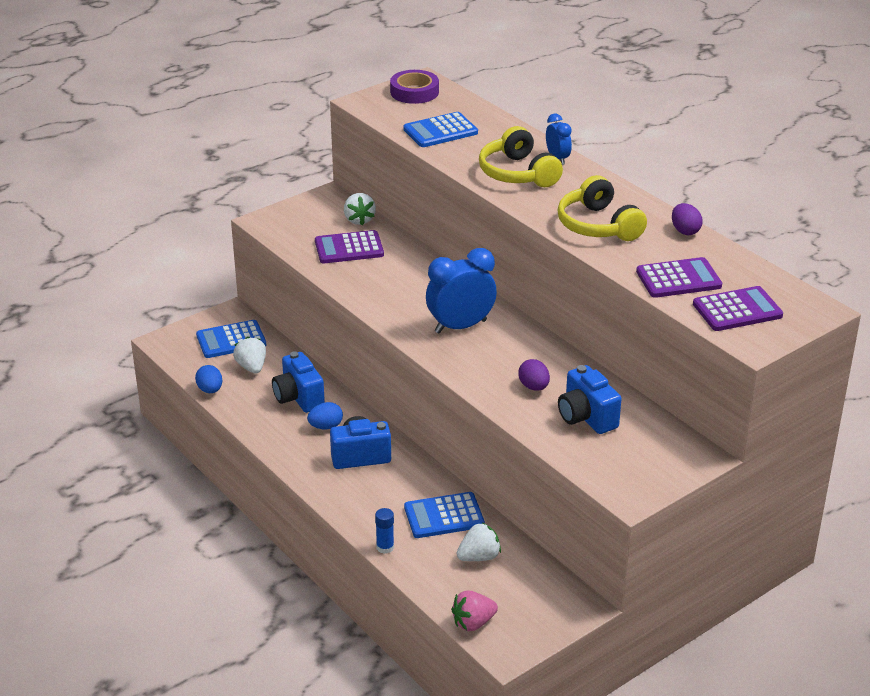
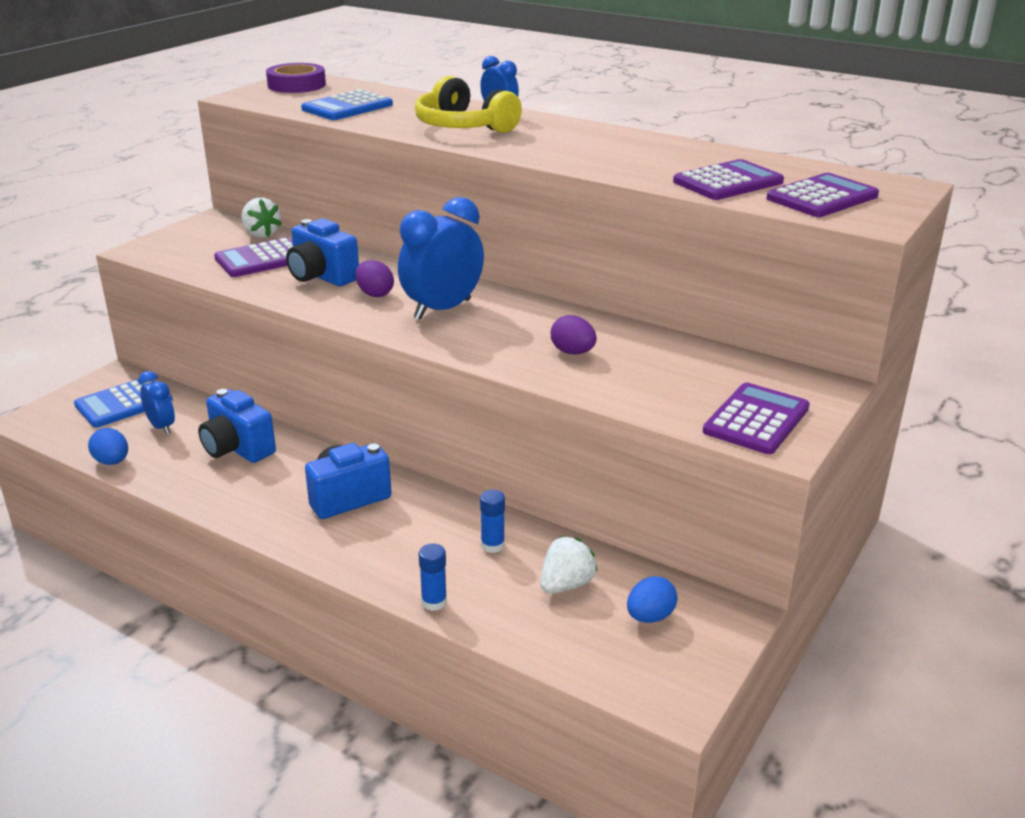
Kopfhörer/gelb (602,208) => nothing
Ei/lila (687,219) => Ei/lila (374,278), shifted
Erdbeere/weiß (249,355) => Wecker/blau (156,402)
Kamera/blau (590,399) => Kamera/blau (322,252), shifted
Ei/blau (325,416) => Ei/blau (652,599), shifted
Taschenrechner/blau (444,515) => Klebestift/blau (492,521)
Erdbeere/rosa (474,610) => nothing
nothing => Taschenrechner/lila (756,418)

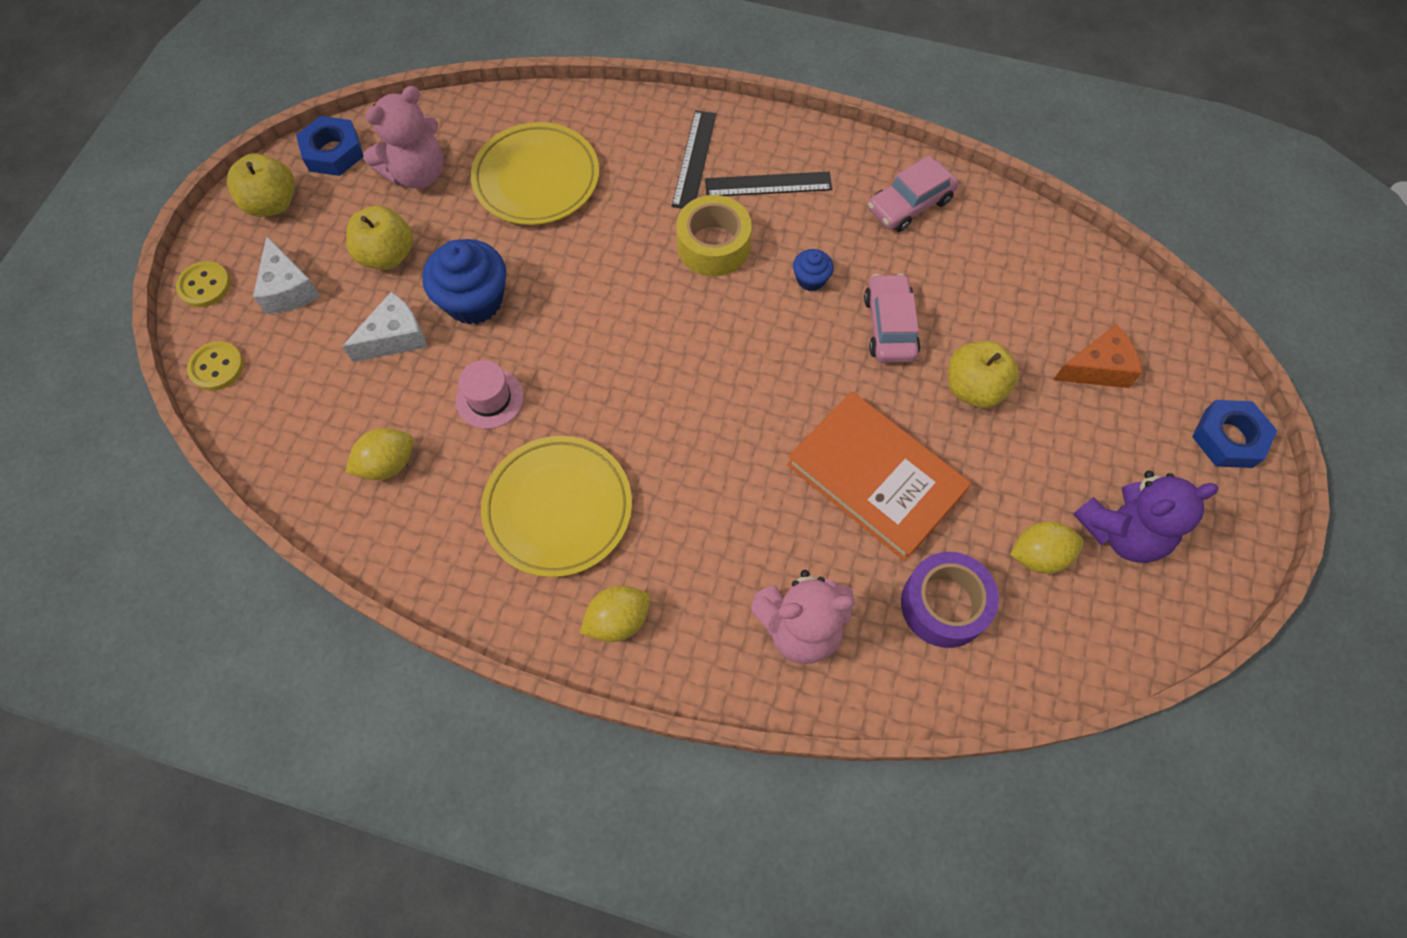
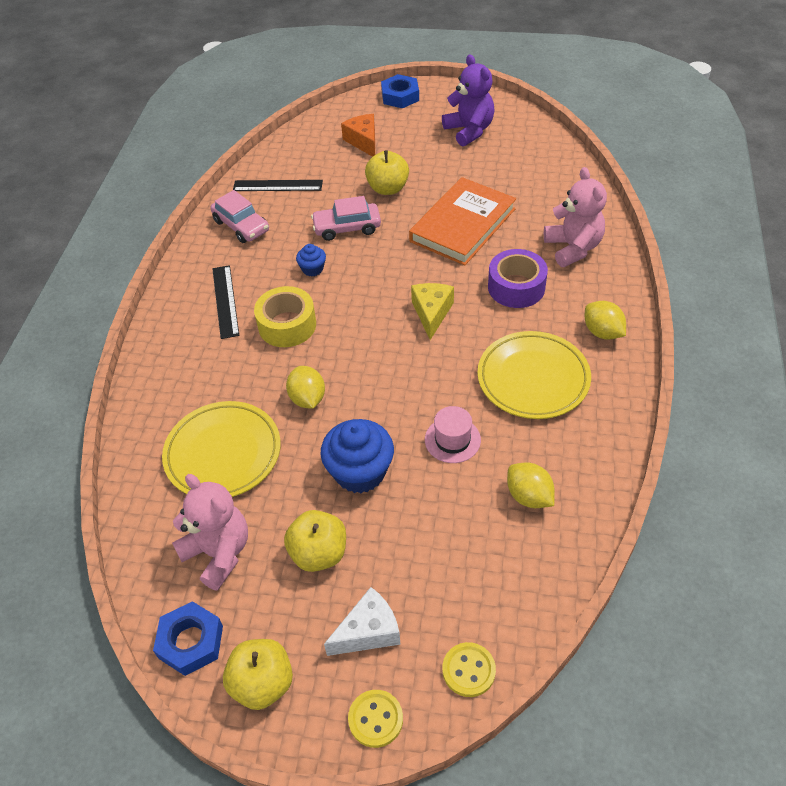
Lineal/schwarz (694,159) => Lineal/schwarz (278,185), shifted
Käse/weiß (384,327) => nothing
Zitrone/gelb (1047,547) => Zitrone/gelb (305,387), shifted
Klebeband/lila (950,600) => Klebeband/lila (518,278), shifted
nothing => Käse/gelb (432,311)

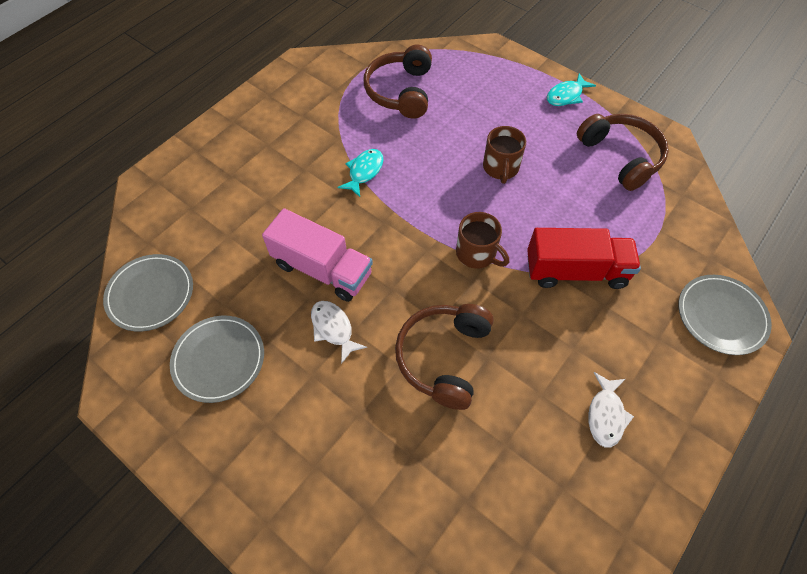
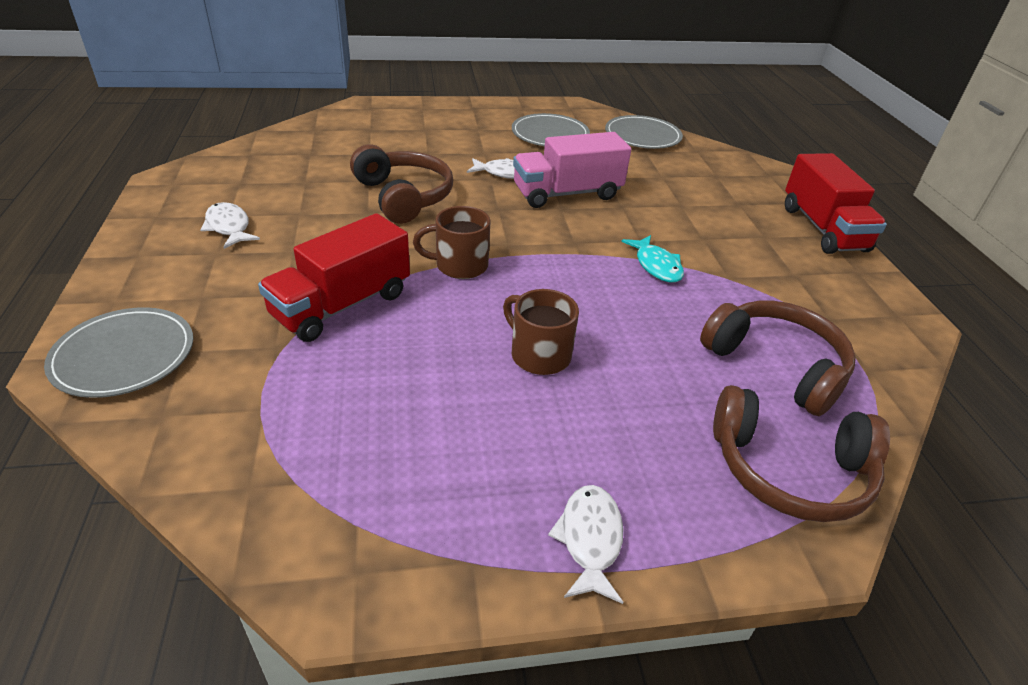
Fisch/türkis (571,89) => Fisch/weiß (586,544)
Kopfhörer/braun (623,152) => Kopfhörer/braun (801,453), shifted
nothing => Lastwagen/rot (836,203)

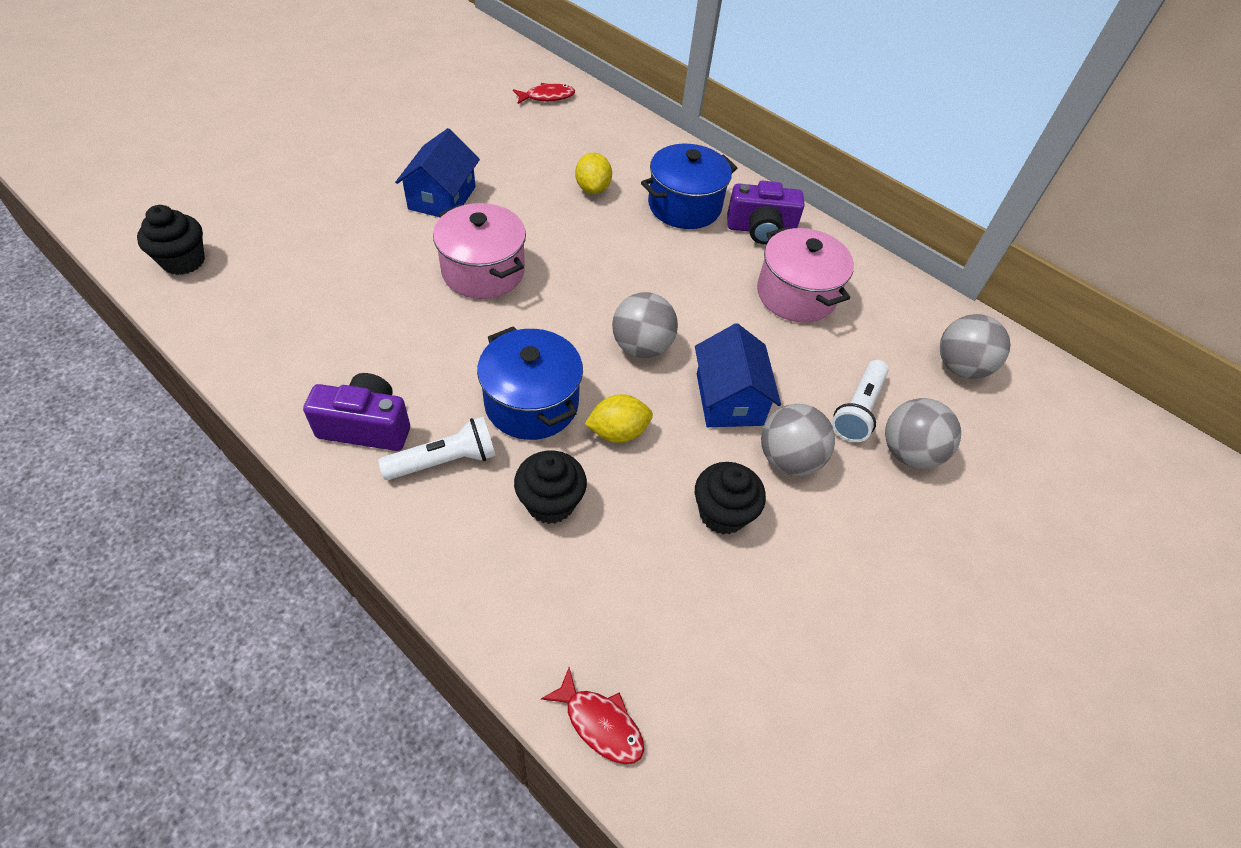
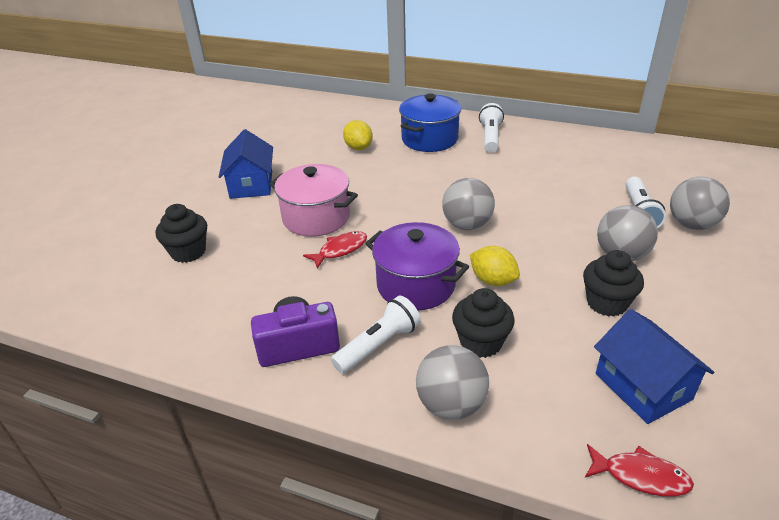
Fisch/rot (544,93) => Fisch/rot (335,250), shifted
Kamera/lila (766,212) => Taschenlampe/weiß (491,127)
Muffin/schwarz (171,240) => Muffin/schwarz (181,233), shifted
Kochtopf/rosa (805,275) => nothing
Ball/grau (975,346) => Ball/grau (452,382), shifted
Haus/blau (738,375) => Haus/blau (654,366), shifted
Kochtopf/blau (530,383) => Kochtopf/lila (417,266)
Zitrone/gelb (619,418) => Zitrone/gelb (495,266), 75 degrees clockwise

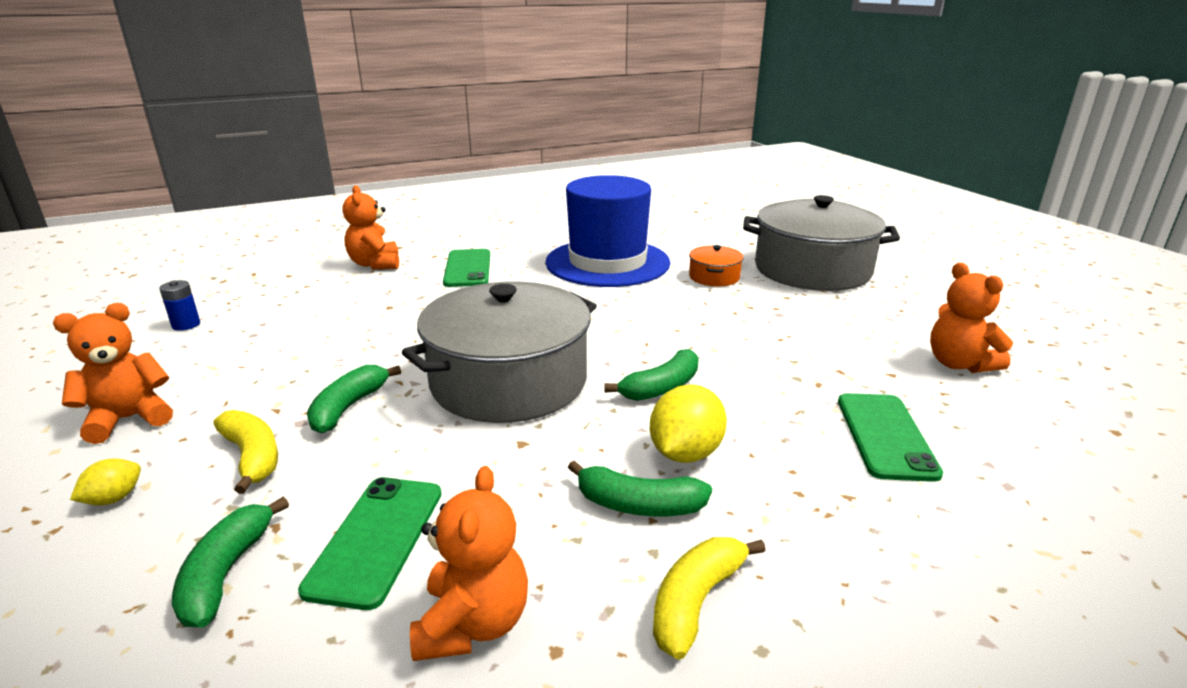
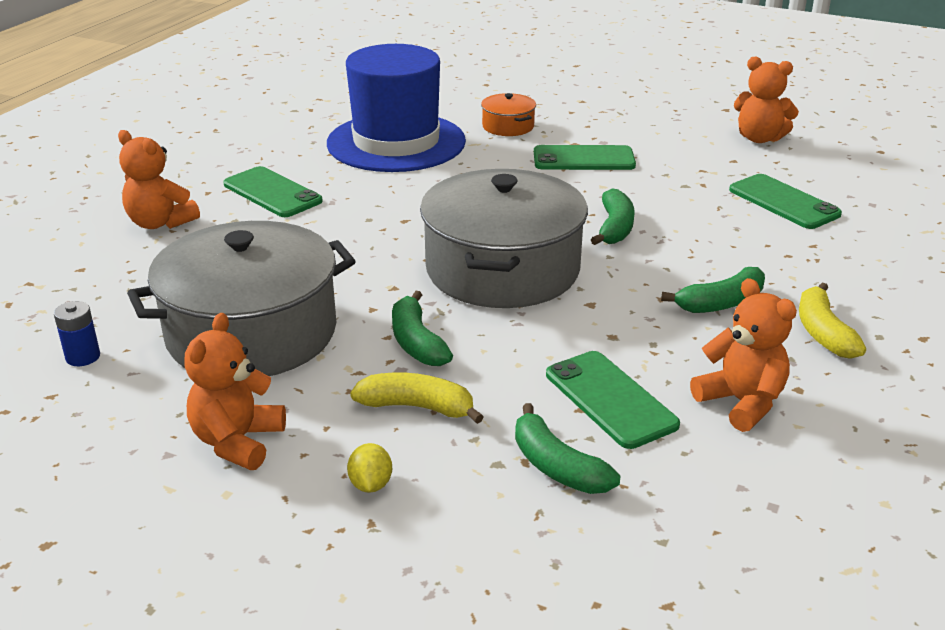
Kochtopf/grau (821,243) => Kochtopf/grau (241,298), shifted
Zitrone/gelb (688,424) => nothing
nothing => Handy/grün (585,157)

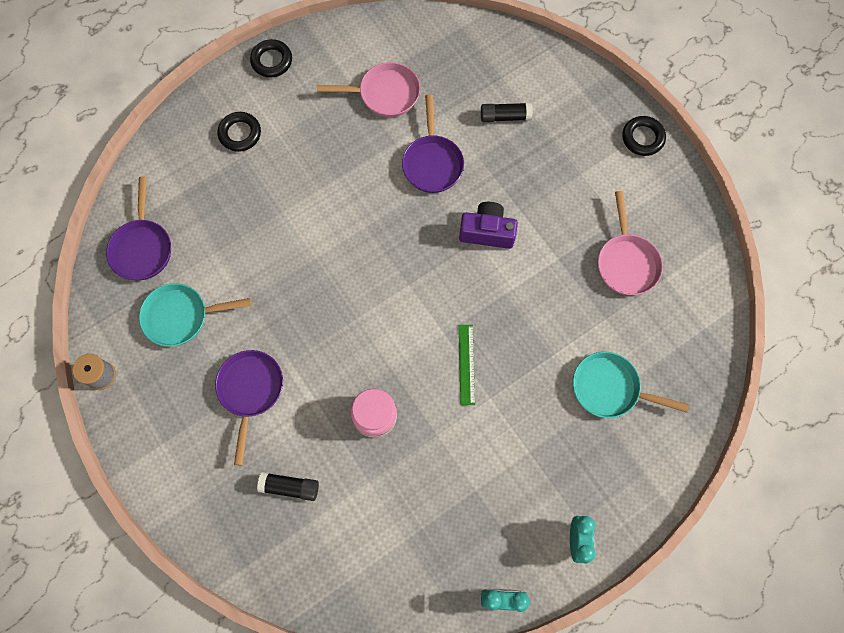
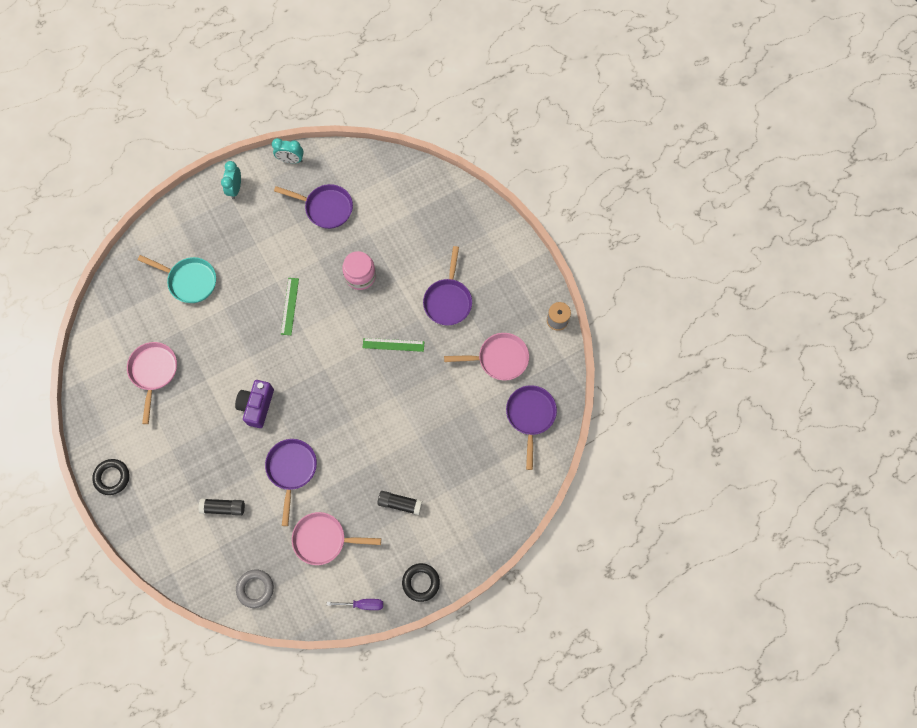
Ring/schwarz (239,132) => nothing
Kamera/lila (488,225) => Kamera/lila (254,404), 90 degrees clockwise
Pfanne/türkis (195,315) => Pfanne/rosa (486,356)
Klebestift/schwarz (288,486) => Klebestift/schwarz (399,503), shifted
nothing => Pfanne/lila (313,206)
nothing => Lineal/grün (393,345)
nothing => Ring/grau (255,589)
nothing => Schraubenzieher/lila (355,604)

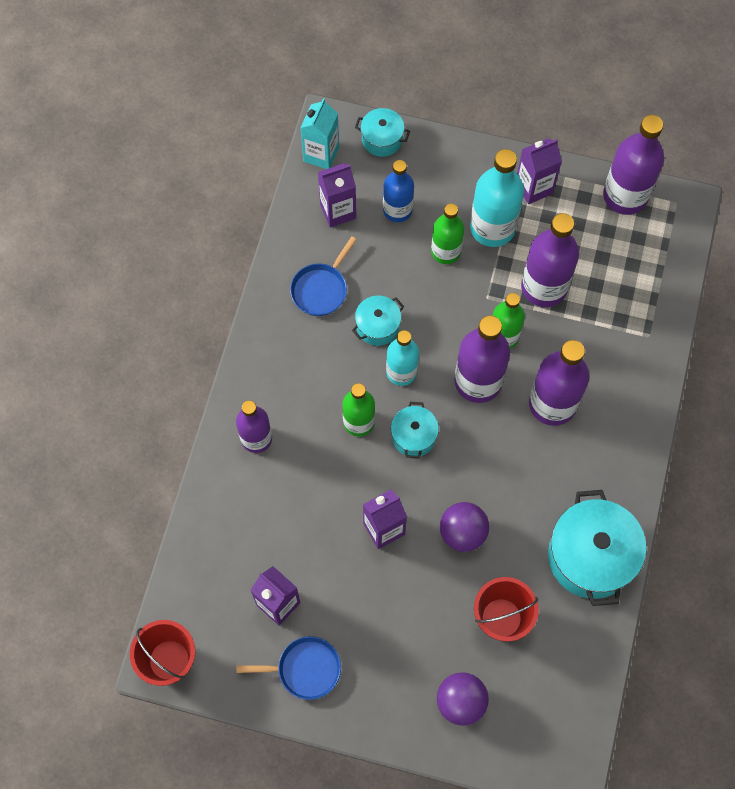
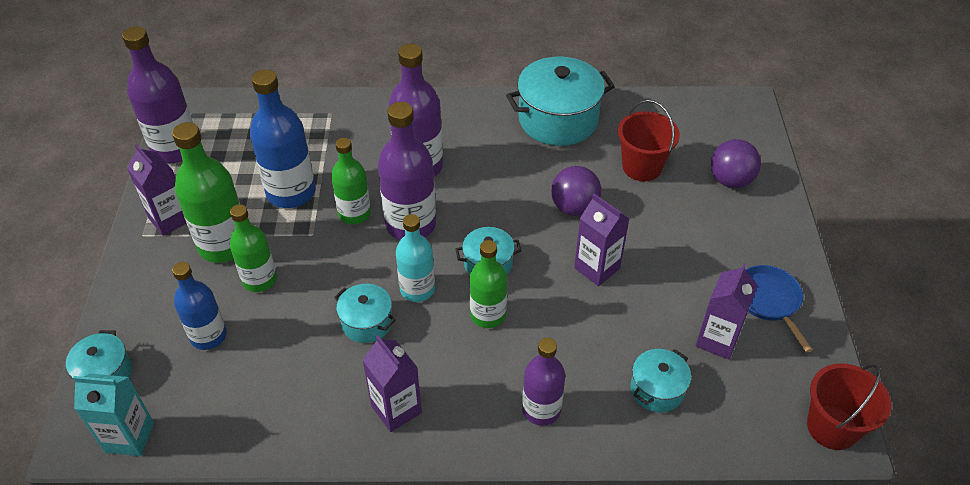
Flasche/türkis (497,198) => Flasche/grün (206,192)
Getränkekarton/lila (337,195) => Getränkekarton/lila (392,383), shifted
Flasche/lila (550,260) => Flasche/blau (283,138)
Pfanne/blau (323,276) => nothing
nothing => Kochtopf/türkis (660,381)

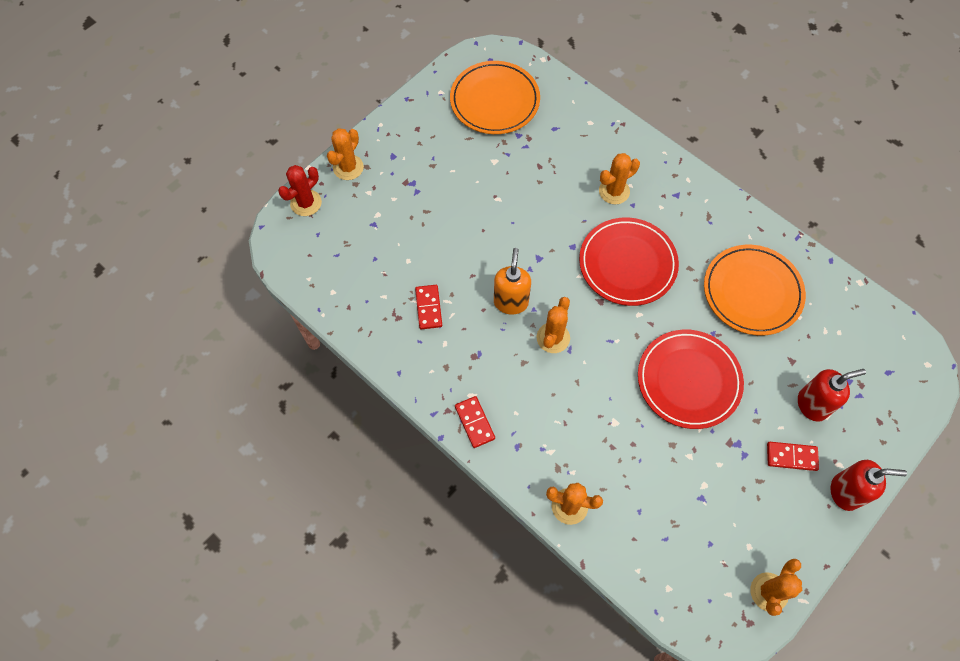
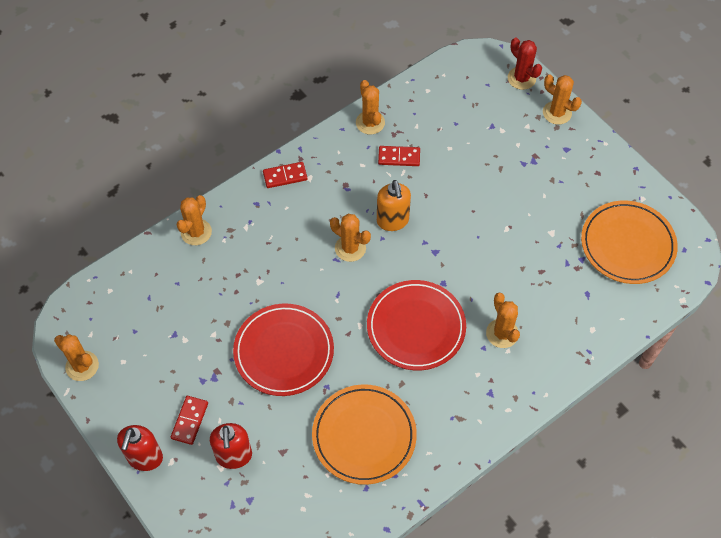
Seifenspender/orange (512,281) => Seifenspender/orange (394,205), 60 degrees clockwise
nothing => Kaktus/orange (370,107)

